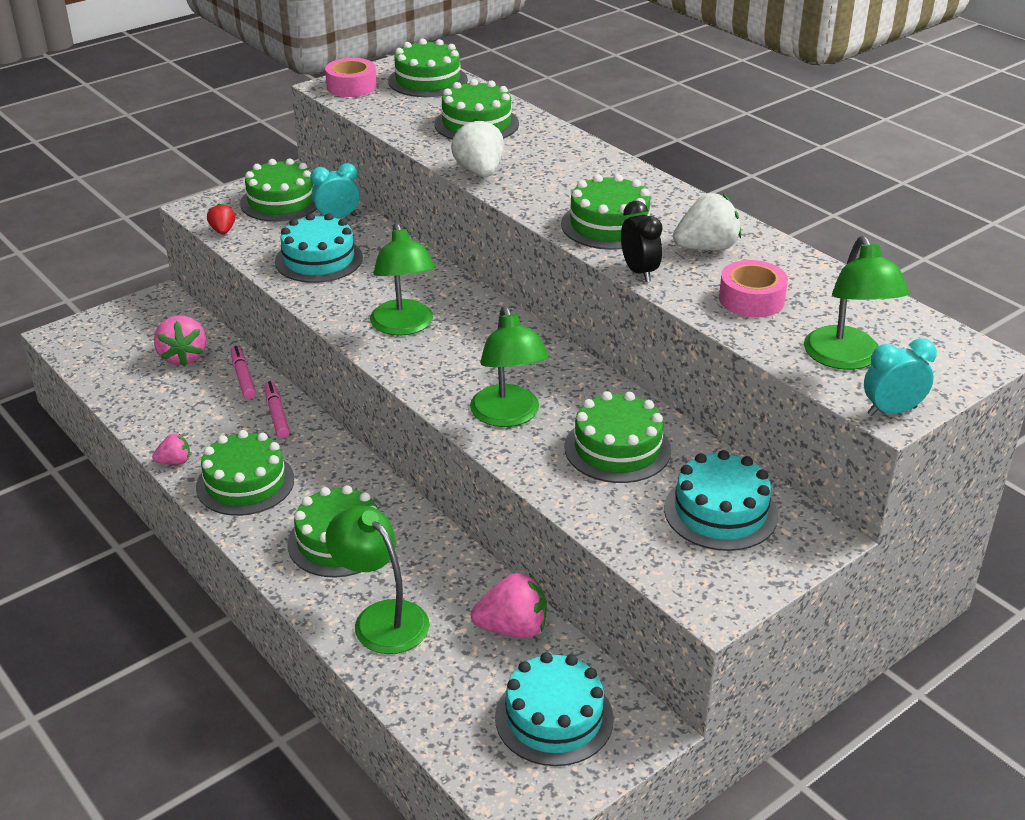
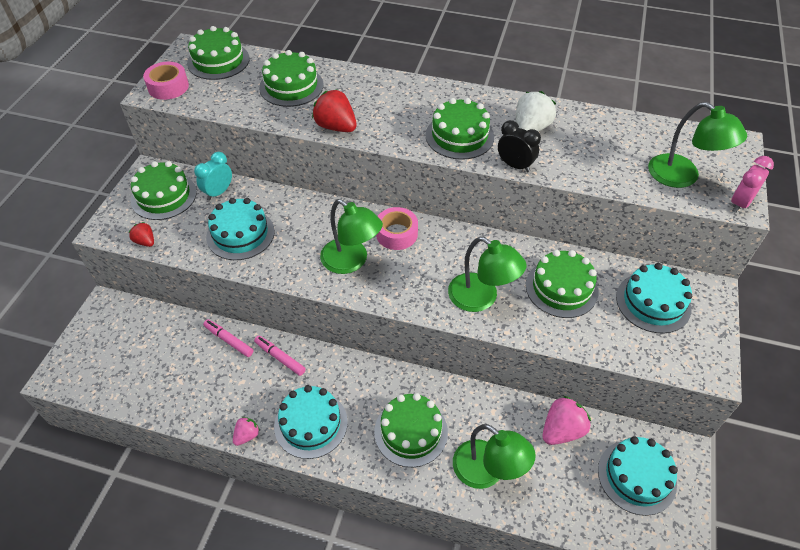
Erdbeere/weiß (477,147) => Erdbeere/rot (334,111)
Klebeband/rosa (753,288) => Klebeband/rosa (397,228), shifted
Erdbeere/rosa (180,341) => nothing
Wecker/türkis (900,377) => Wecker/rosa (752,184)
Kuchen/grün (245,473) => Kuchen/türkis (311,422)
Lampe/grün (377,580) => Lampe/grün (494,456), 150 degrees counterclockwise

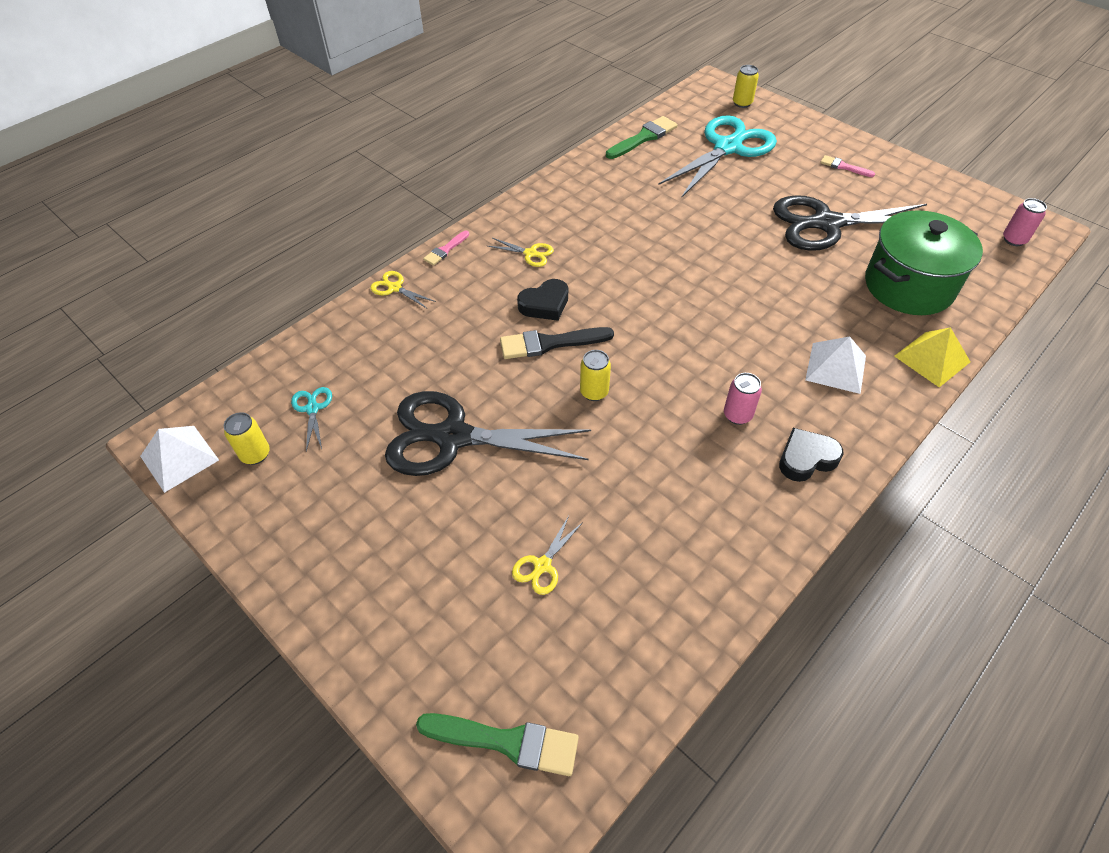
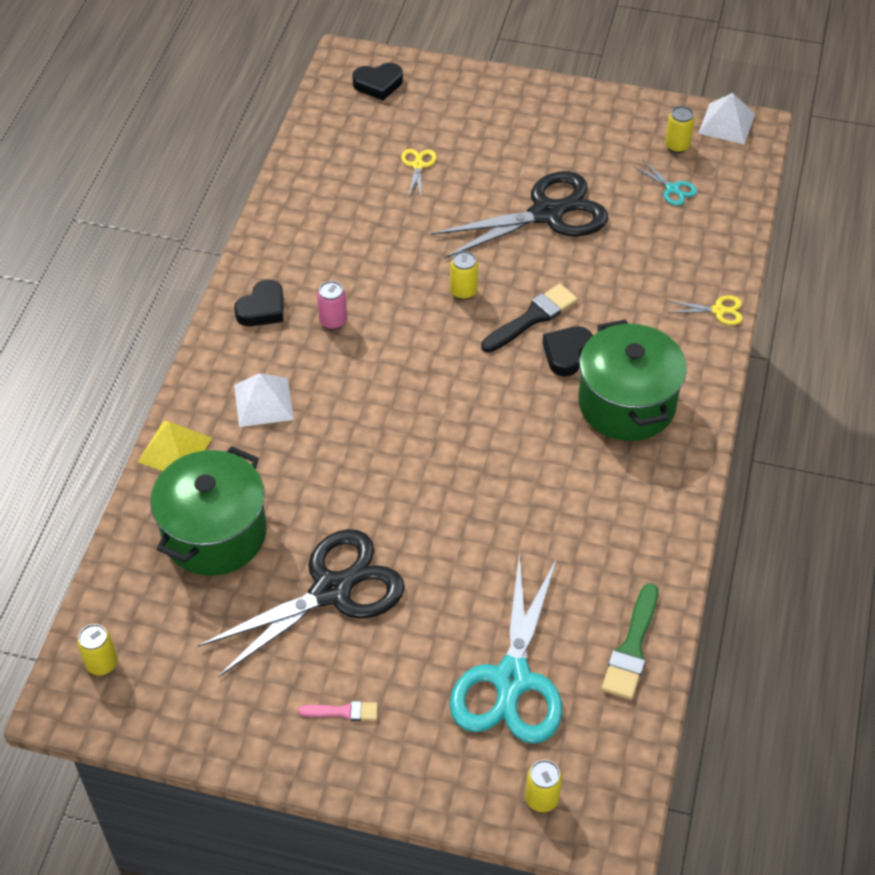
Dose/rosa (1025,222) => Dose/gelb (97,649)
Pinsel/rosa (446,248) => nothing
Schere/gelb (521,252) => Kochtopf/grün (632,380)
Pinsel/grün (497,744) => Herz/schwarz (378,81)

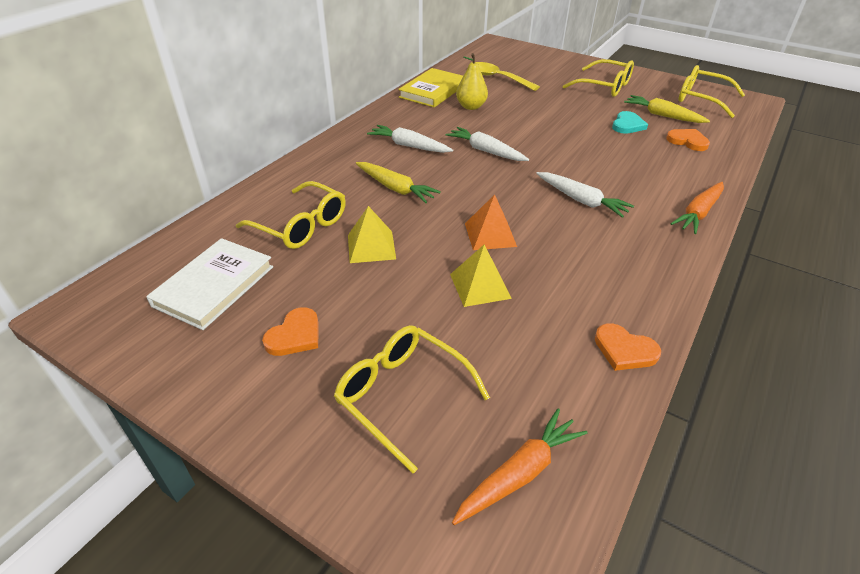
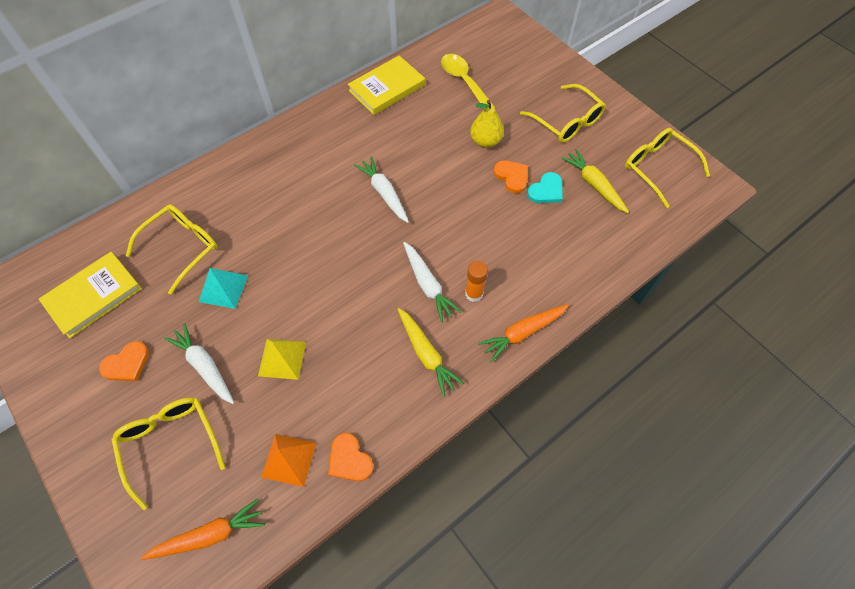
Birne/gelb (472,81) => Birne/gelb (487,124), shifted
Karotte/weiß (410,139) => Karotte/weiß (199,363), shifted
Herz/orange (688,140) => Herz/orange (511,176), shifted
Karotte/gelb (398,182) => Karotte/gelb (431,352), shifted
Brille/gelb (291,215) => Brille/gelb (172,249), 105 degrees counterclockwise
Pyramide/orange (491,222) => Pyramide/orange (289,460), shifted
Pyramide/gelb (372,234) => Pyramide/türkis (223,288)
Buch/weiß (209,284) => Buch/gelb (90,295)
nothing => Klebestift/orange (476,281)

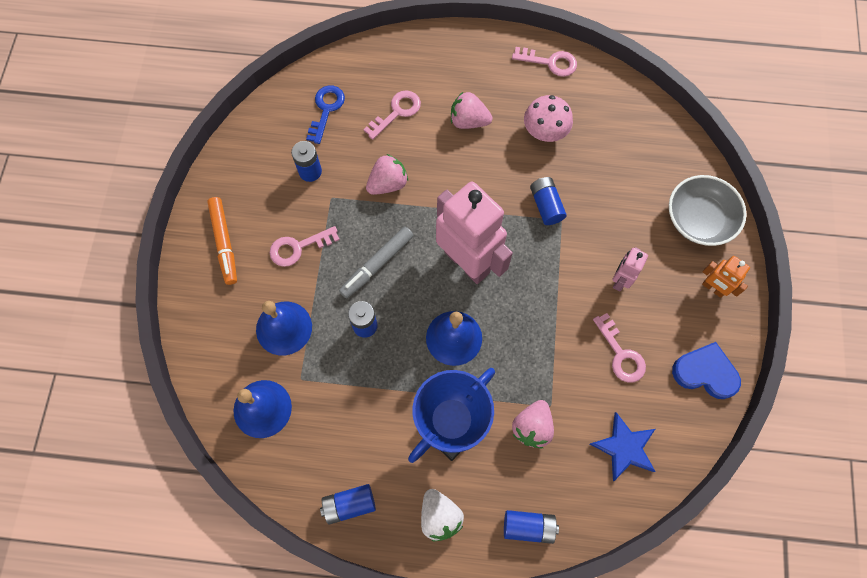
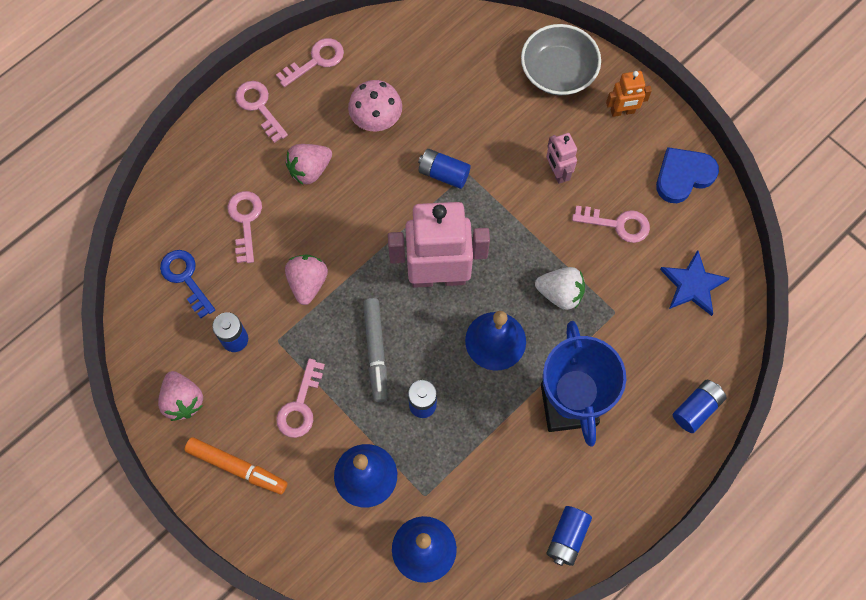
Erdbeere/rosa (533,424) => Erdbeere/rosa (180,396), shifted
Erdbeere/weiß (442,515) => Erdbeere/weiß (560,288), shifted
nothing => Schlüssel/rosa (261,112)

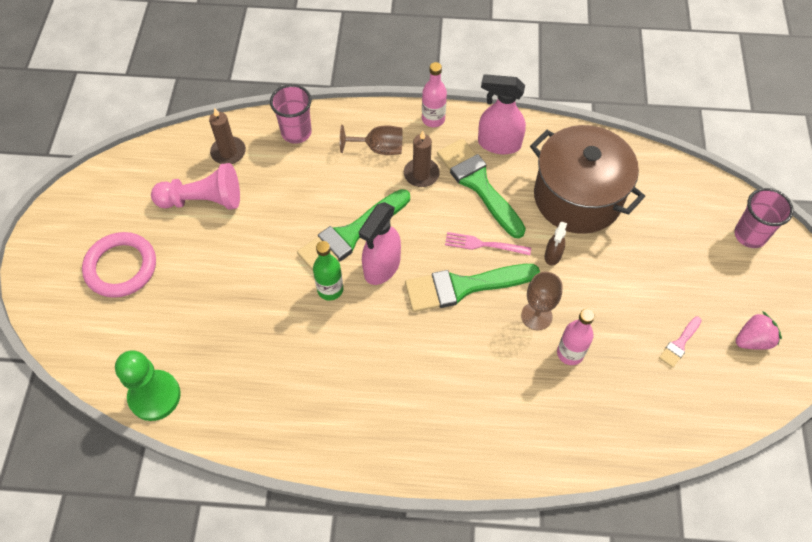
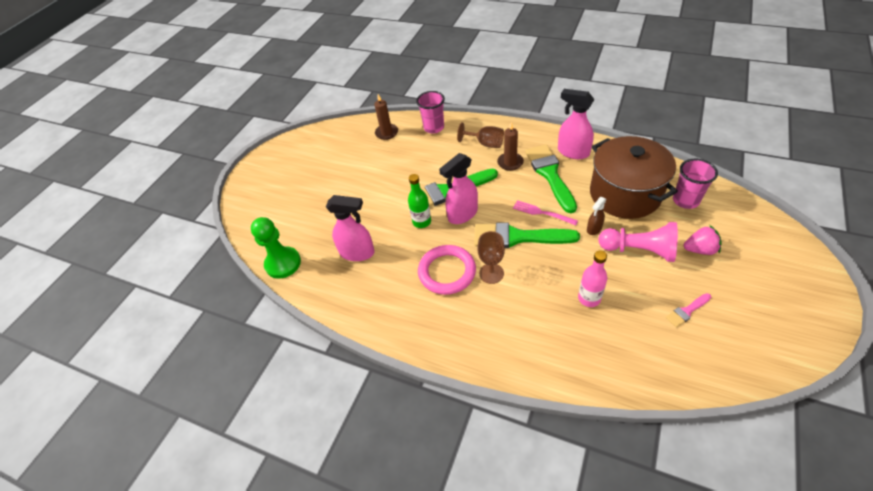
Flasche/rosa (434,94) => nothing
Bauer/rosa (195,186) => Bauer/rosa (638,242), shifted
Becher/rosa (763,218) => Becher/rosa (695,184), shifted
Ring/rosa (119,265) => Ring/rosa (447,270), shifted
Kelch/braun (541,301) => Kelch/braun (491,257), shifted
Erdbeere/rosa (759,330) => Erdbeere/rosa (703,240), shifted
nothing => Sprühflasche/rosa (350,228)

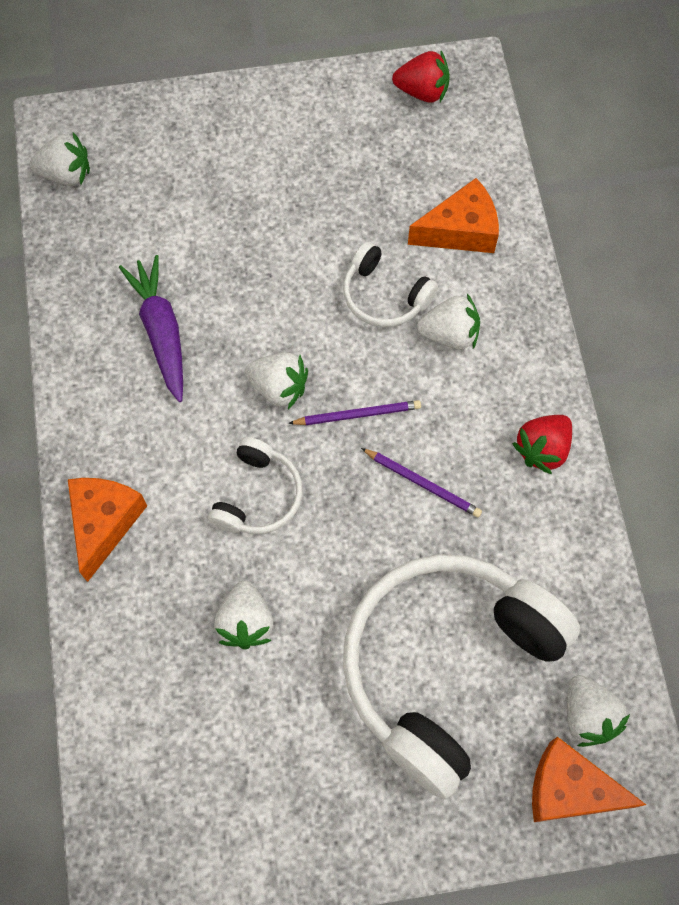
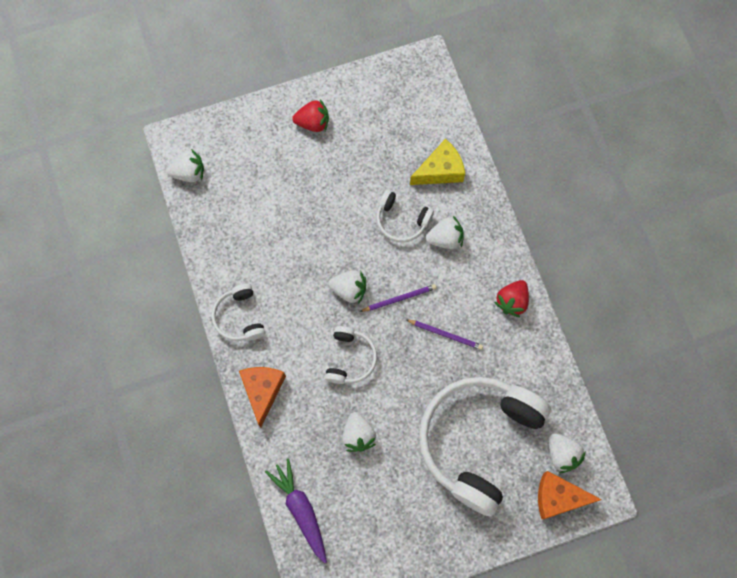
Erdbeere/rot (421,77) => Erdbeere/rot (310,115), shifted
Käse/orange (453,215) => Käse/gelb (437,162)
Karotte/lila (151,328) => Karotte/lila (296,511), shifted
nothing => Kopfhörer/weiß (238,312)

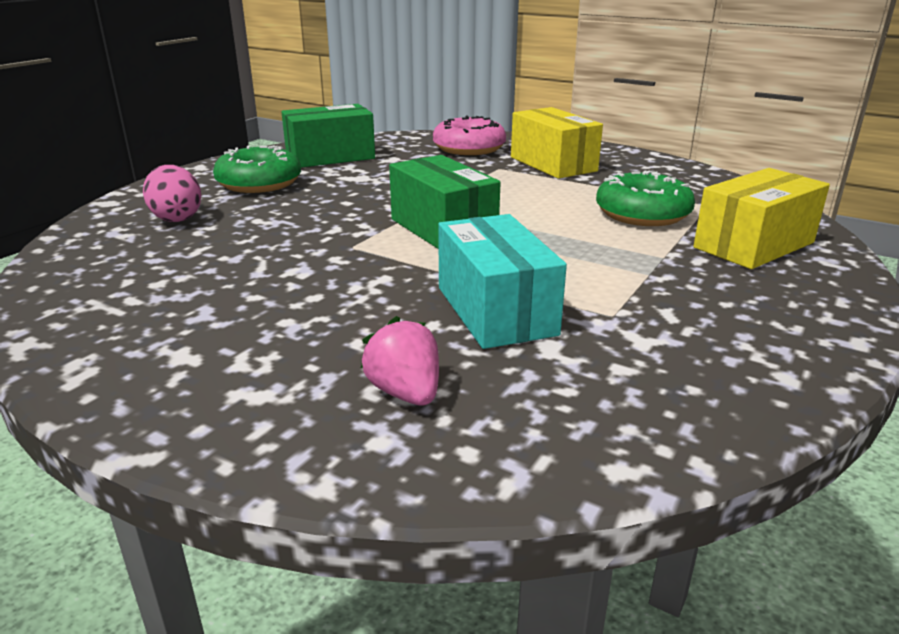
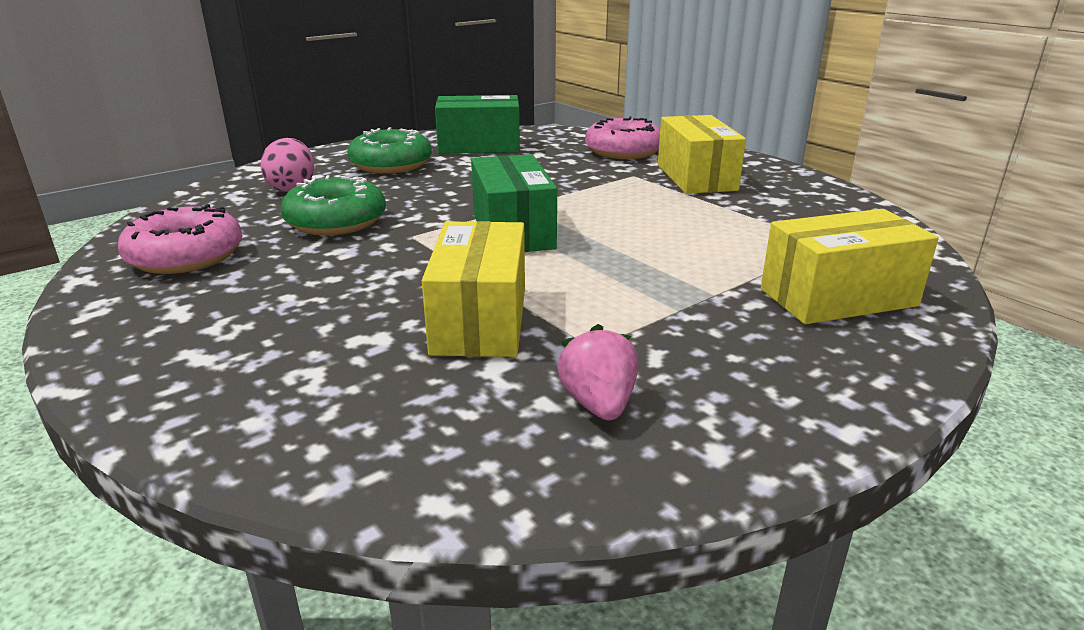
Donut/grün (645,198) => Donut/grün (333,205), shifted
Schachtel/türkis (502,281) => Schachtel/gelb (473,289)
Erdbeere/rosa (400,360) => Erdbeere/rosa (597,372), shifted
nothing => Donut/rosa (180,239)

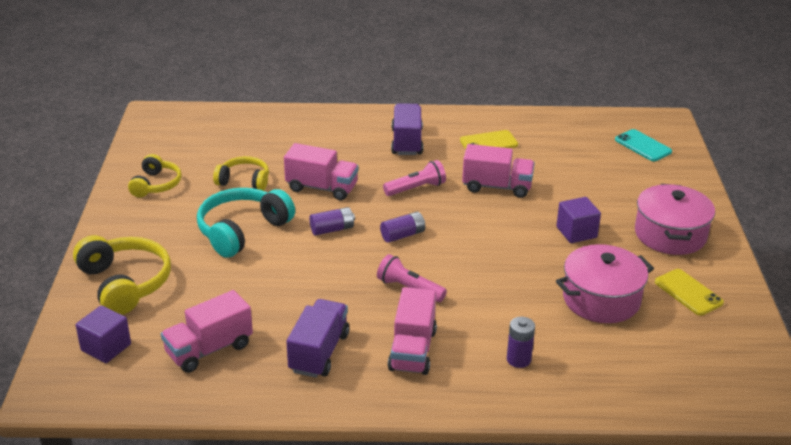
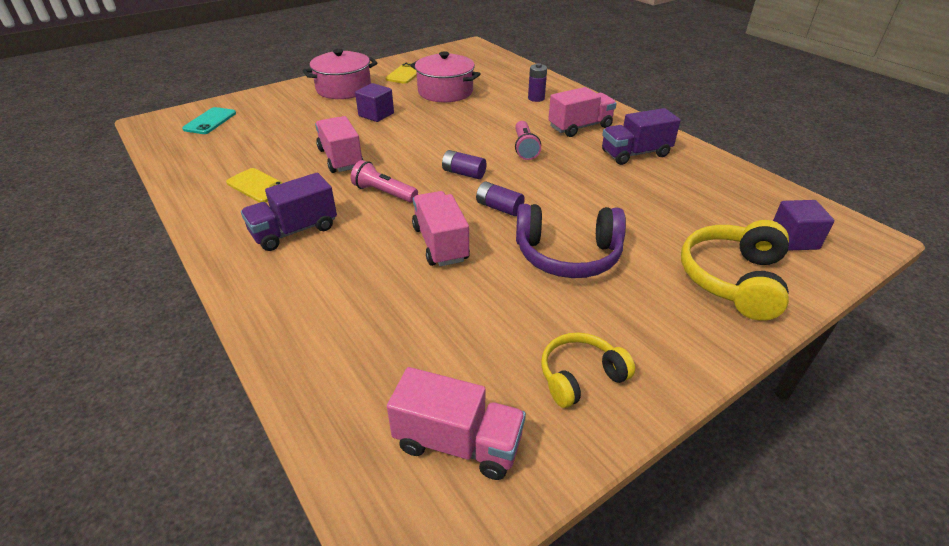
Kopfhörer/gelb (241,173) => nothing
Kopfhörer/türkis (246,223) => Kopfhörer/lila (571,241)
Lastwagen/rosa (207,331) => Lastwagen/rosa (456,423), shifted

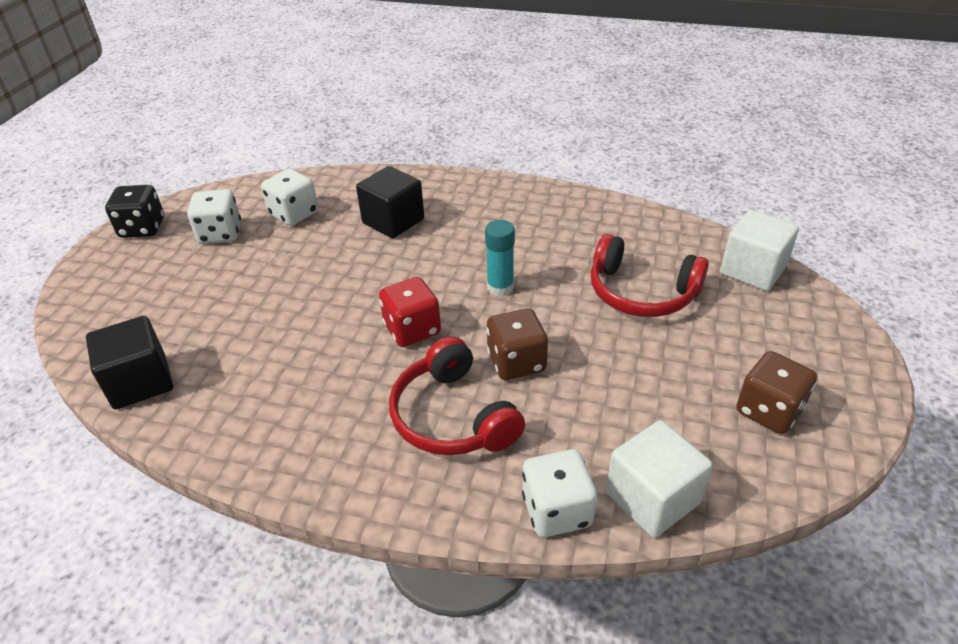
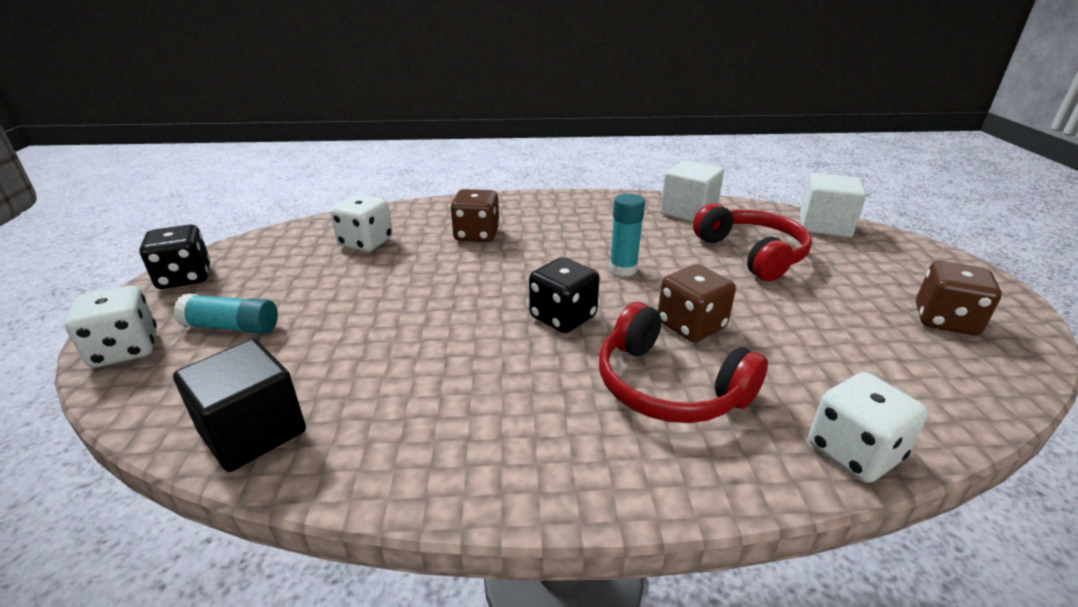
Kubus/schwarz (390,202) => Spielwürfel/braun (475,215)
Spielwürfel/weiß (214,216) => Spielwürfel/weiß (110,327), shifted
Kopfhörer/rot (650,275) => Kopfhörer/rot (752,242), 120 degrees counterclockwise
Spielwürfel/rot (410,312) => Spielwürfel/schwarz (564,295)
Kubus/weiß (659,479) => Kubus/weiß (692,191), shifted
nothing => Klebestift/türkis (225,314)

